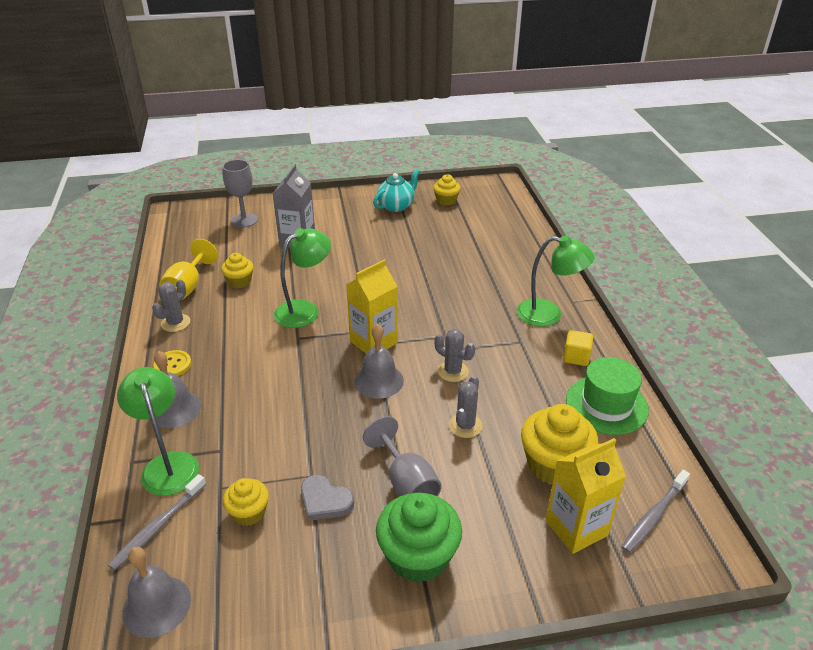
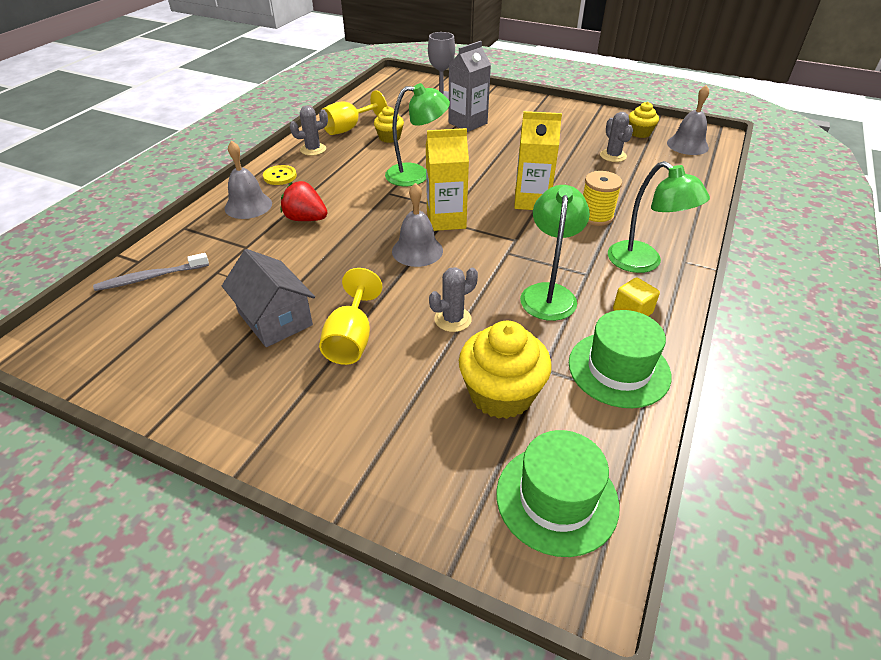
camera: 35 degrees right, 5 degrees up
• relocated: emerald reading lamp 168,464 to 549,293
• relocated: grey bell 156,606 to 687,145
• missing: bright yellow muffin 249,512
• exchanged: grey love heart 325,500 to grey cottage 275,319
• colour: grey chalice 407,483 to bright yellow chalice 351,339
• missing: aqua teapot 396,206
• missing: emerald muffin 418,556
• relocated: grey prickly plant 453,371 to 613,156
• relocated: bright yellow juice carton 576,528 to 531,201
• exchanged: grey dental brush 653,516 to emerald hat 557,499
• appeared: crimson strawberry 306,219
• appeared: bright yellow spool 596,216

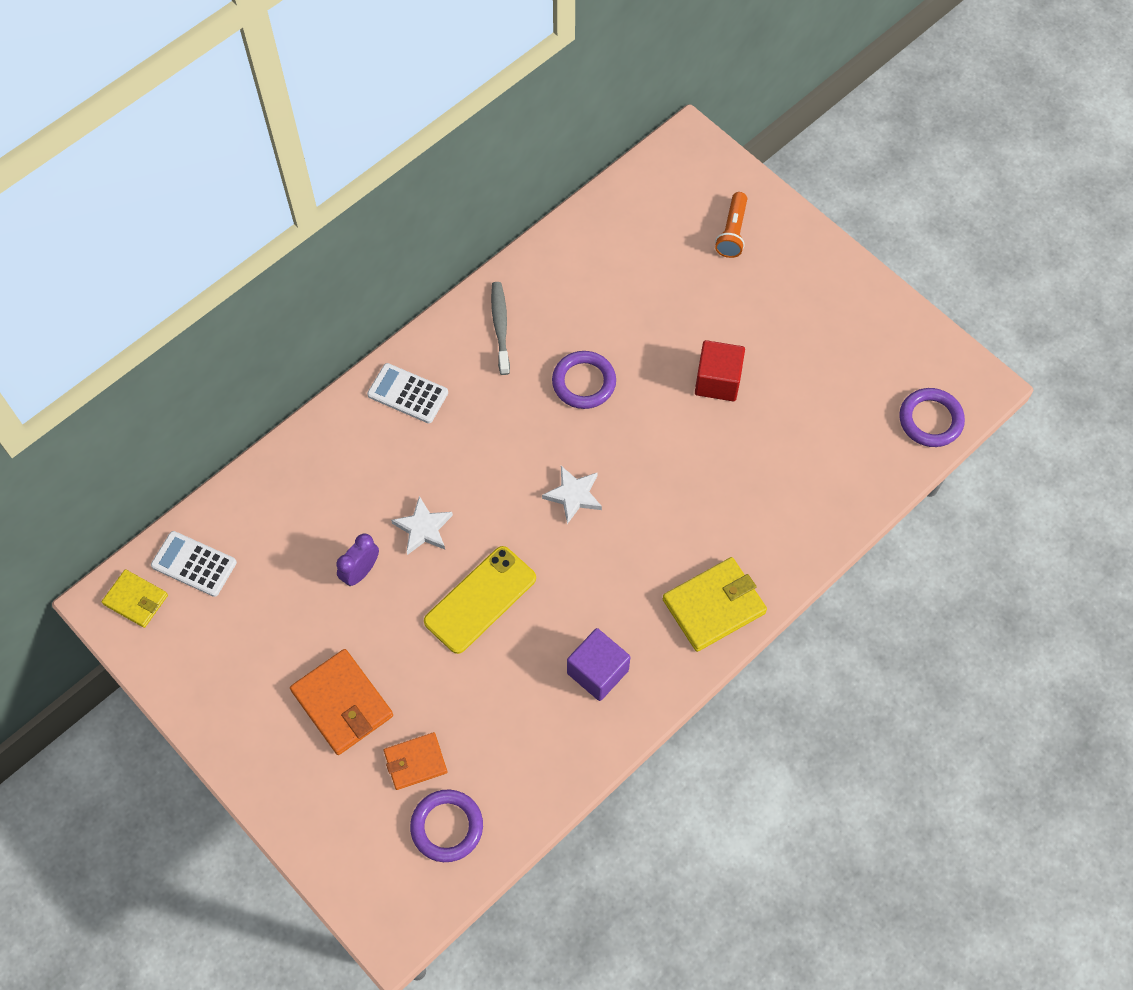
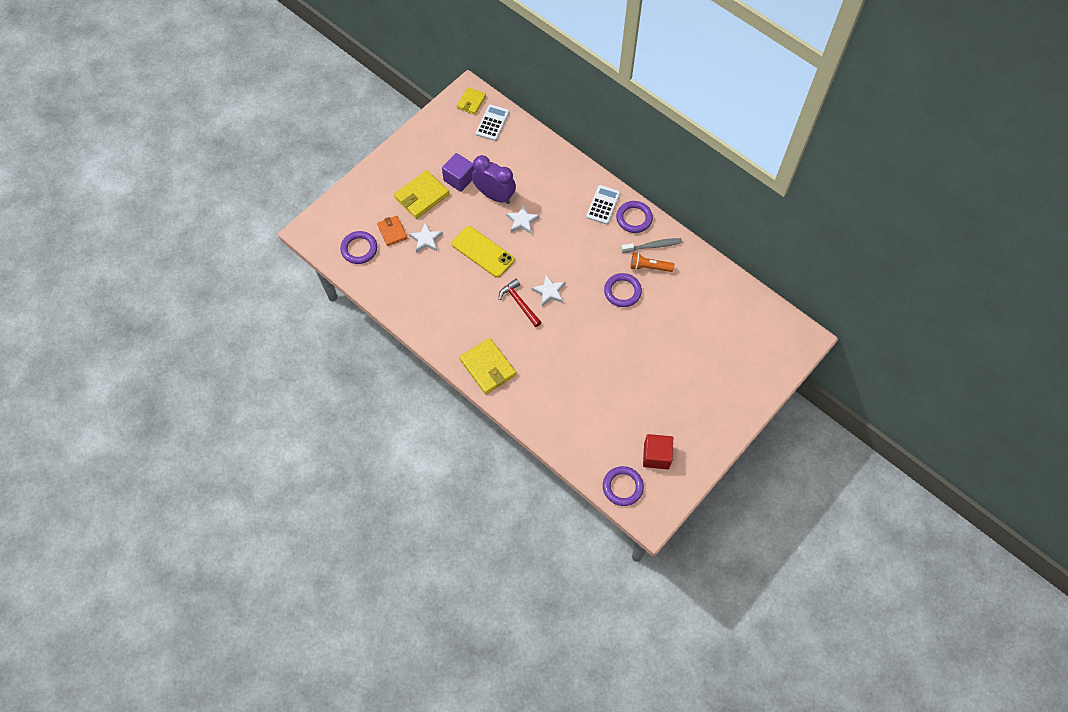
camera: 85 degrees right, 0 degrees up
• colour: orange wallet 342,703 to bright yellow wallet 422,196
• size: purple alarm clock 361,571 = 494,195 x1.73
• relocated: purple block 597,671 to 459,179
• relocated: crimson block 717,381 to 656,456
• relocated: orange flashlight 732,232 to 649,267
• appeared: white star 426,239
• appeared: crimson carpenter's hammer 519,303
• appeared: purple ring 634,218

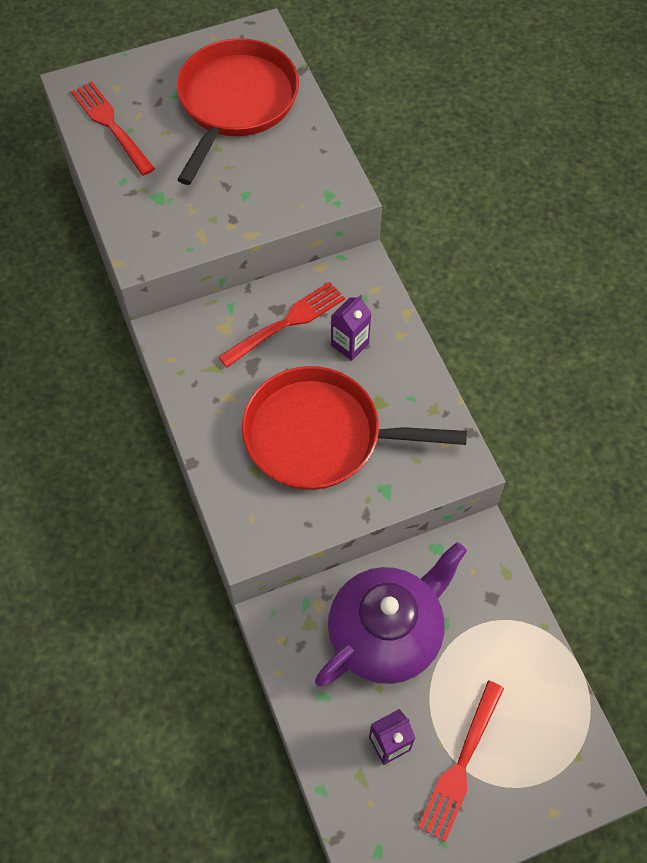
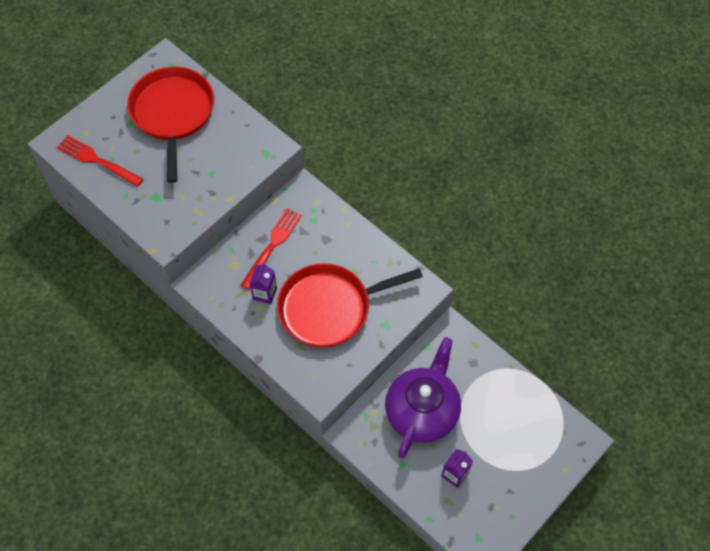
camera: 25 degrees left, 0 degrees up
• relocated: purple juice carton 350,344 to 265,294
• missing: crimson dinner fork 461,764

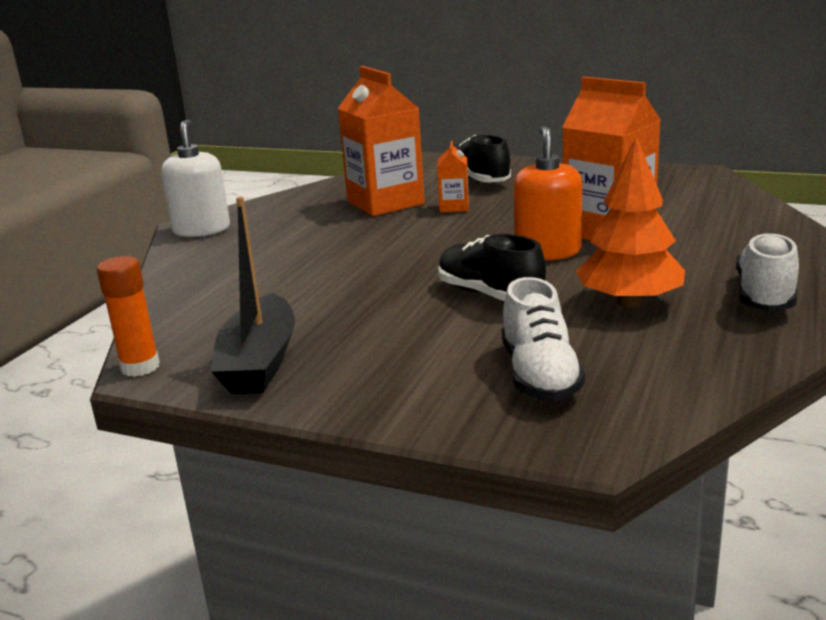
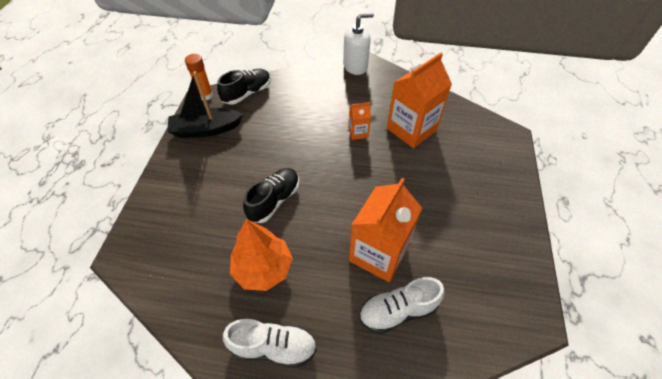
camera: 75 degrees right, 30 degrees up
• relocated: orange juice carton 454,207 to 358,132
• relocated: ebony lace-up shoe 477,180 to 247,93
• relocated: white lace-up shoe 539,375 to 398,311
• missing: orange soap pump 547,252

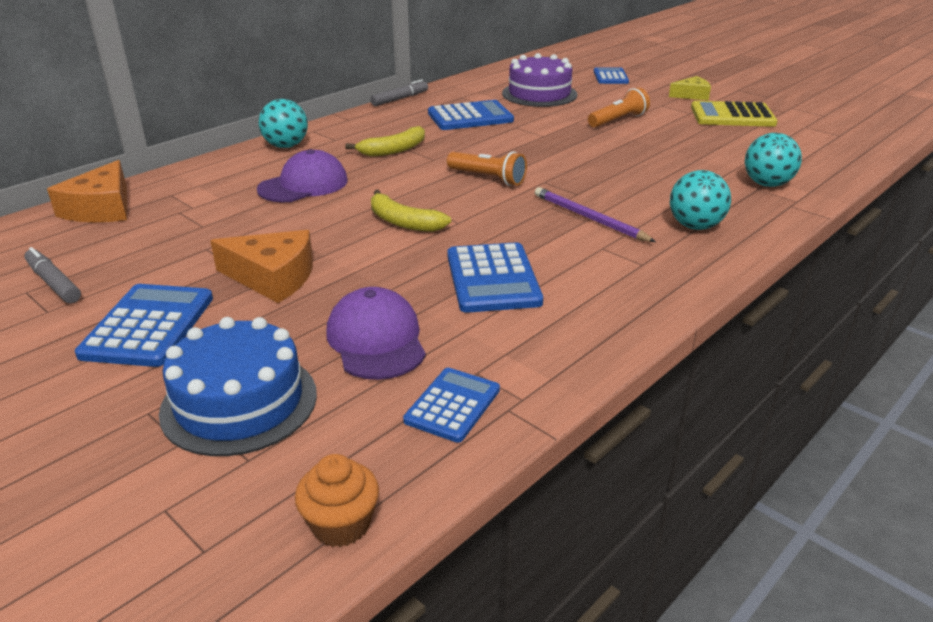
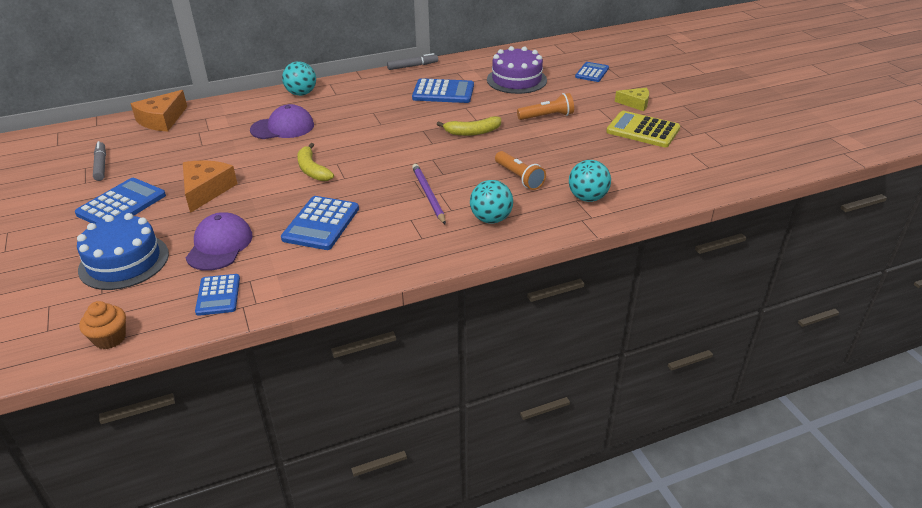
camera: 25 degrees right, 5 degrees up
• spun: orange cheese wedge 273,277 = 206,190 120 degrees counterclockwise
• relocated: bright yellow banana 393,150 to 472,132
• spun: cobalt calculator 452,405 = 218,295 120 degrees clockwise
• relocated: orange flashlight 487,178 to 519,177

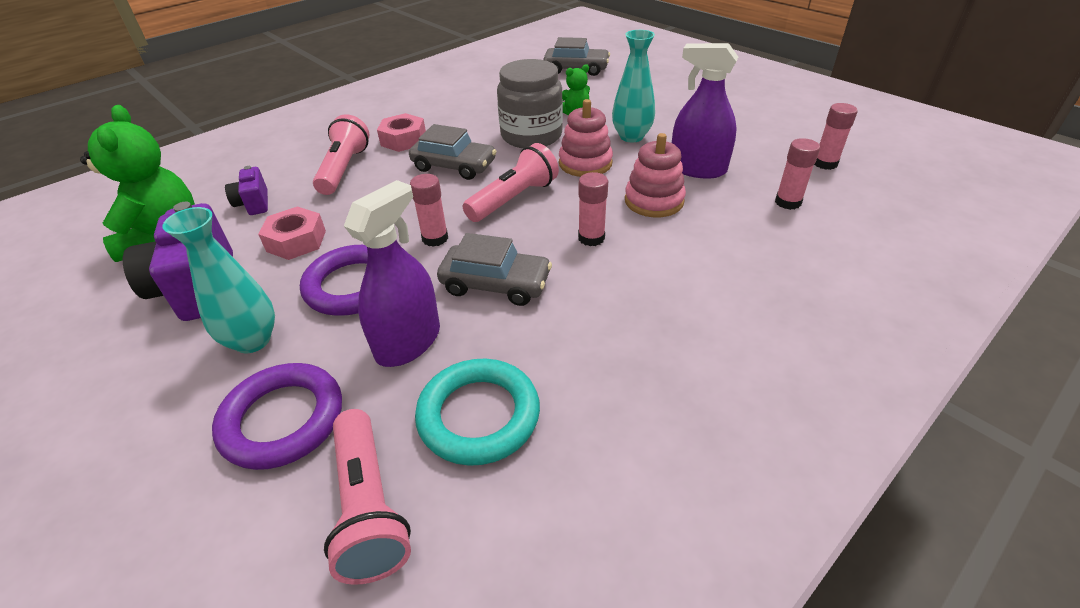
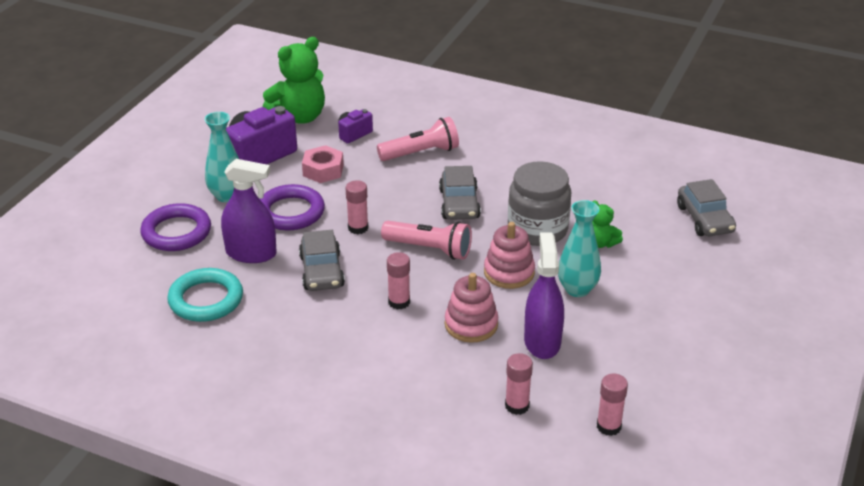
camera: 65 degrees right, 5 degrees down
• missing: rosy flashlight 369,507
• missing: rosy nut 403,140

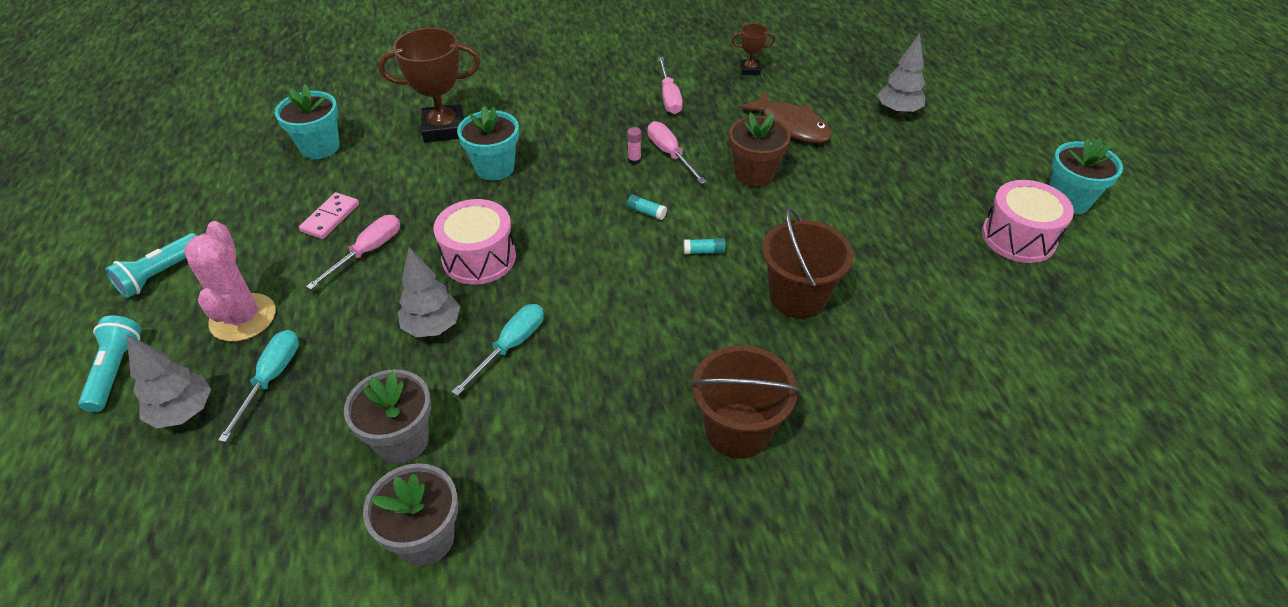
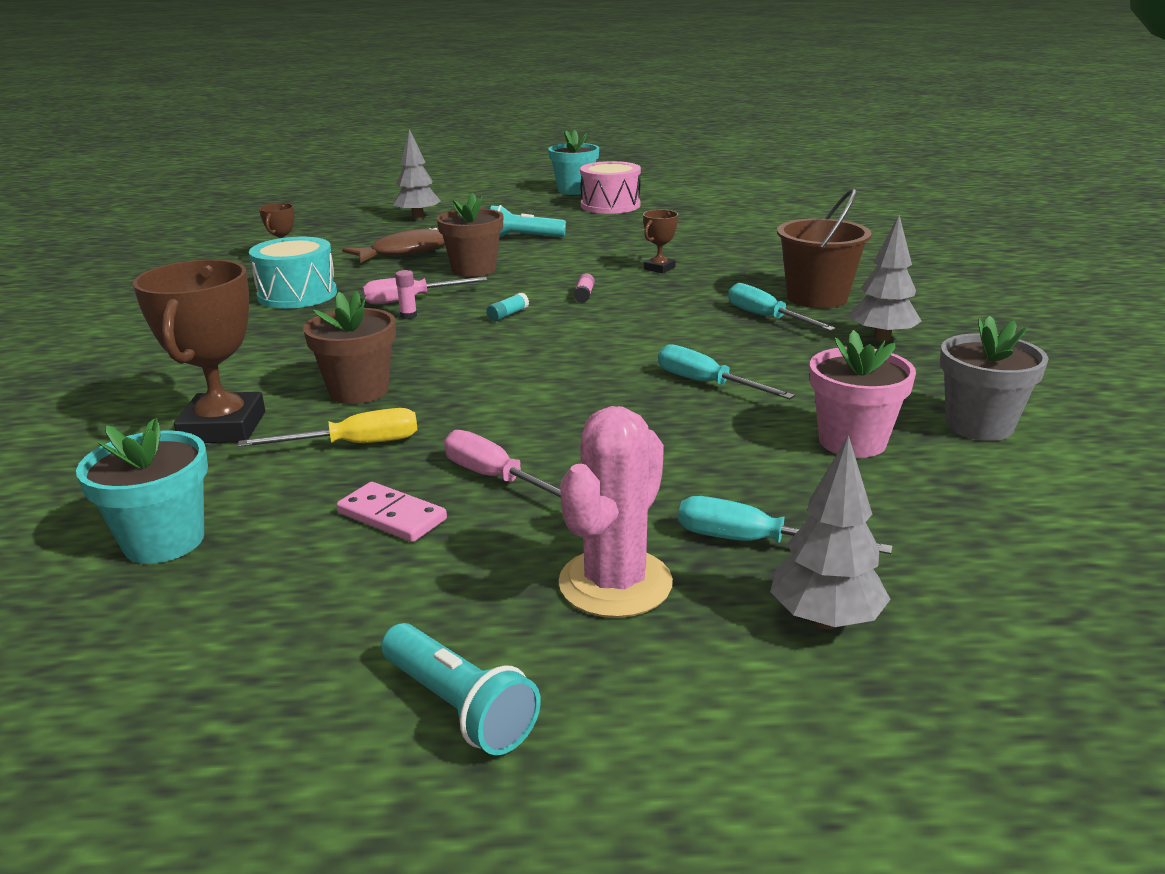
camera: 80 degrees left, 20 degrees down
• relocated: aqua flashlight 116,370 to 523,238
• spun: rosy prickly plant 243,318 = 615,583 60 degrees counterclockwise
• colour: grey plant pot 402,440 to rosy plant pot 852,441
• relocated: grey tree 432,327 to 882,338
• missing: rosy toy drum 479,258
• colour: aqua plant pot 494,168 to russet plant pot 359,391
• exchanged: rosy screwdriver 669,97 to aqua toy drum 297,295
• colour: aqua glue stick 704,251 to rosy glue stick 584,295
• exchanged: russet sand bucket 798,297 to russet award cup 659,268
• appeared: bright yellow screwdriver 354,445
• appeared: aqua screwdriver 766,317

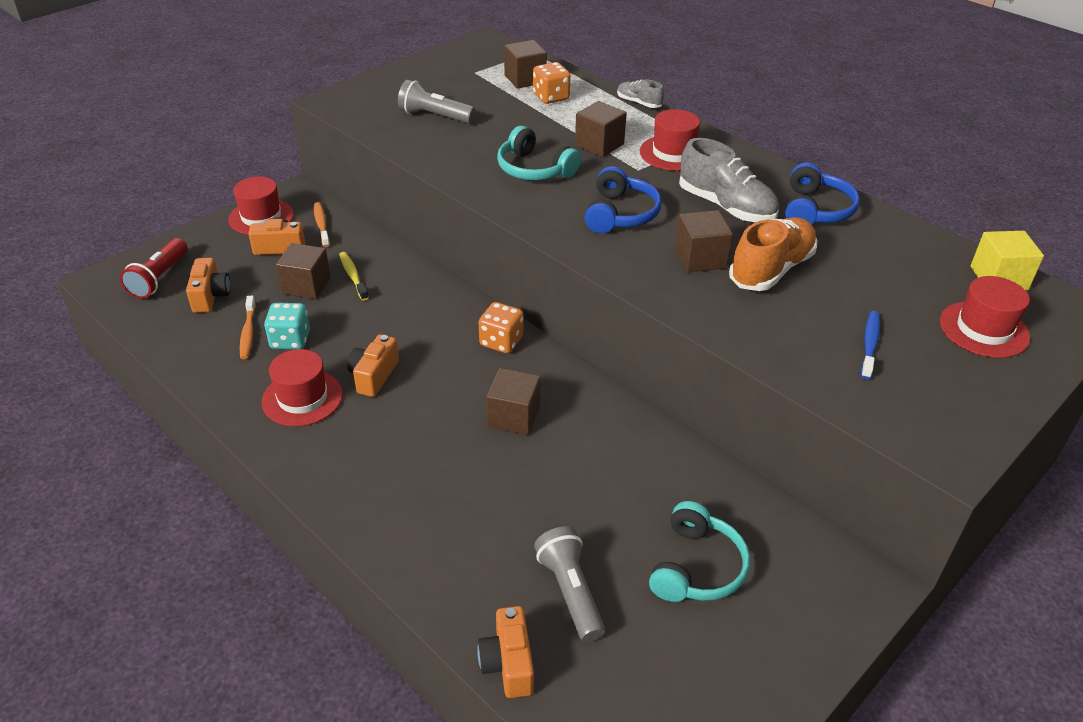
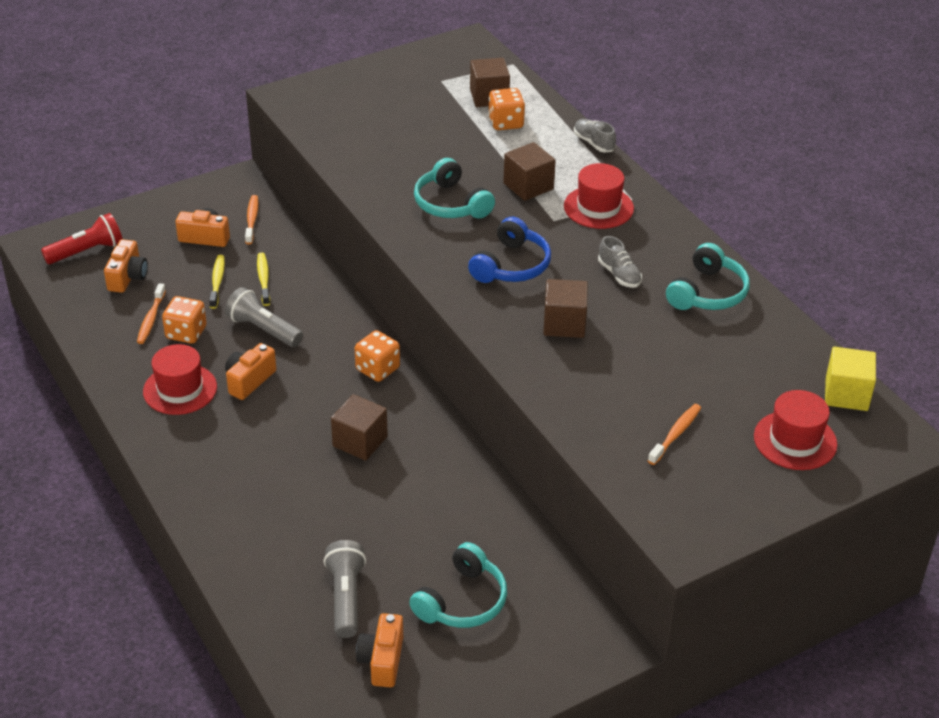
camera: 15 degrees right, 0 degrees up
• spun: crimson flashlight 159,278 = 87,251 150 degrees counterclockwise
• missing: crimson hat 261,217
• colour: aqua dice 290,340 to orange dice 186,333
• exchanged: russet block 306,286 to bright yellow dental brush 217,281
• relocated: grey flashlight 434,116 to 263,329
• relocated: orange photo camera 508,663 to 382,660
• size: grey lace-up shoe 726,207 = 619,274 x0.54
• missing: orange lace-up shoe 771,270
• colour: cobalt headphones 815,210 to aqua headphones 707,293
• colour: cobalt dental brush 869,344 to orange dental brush 675,434

